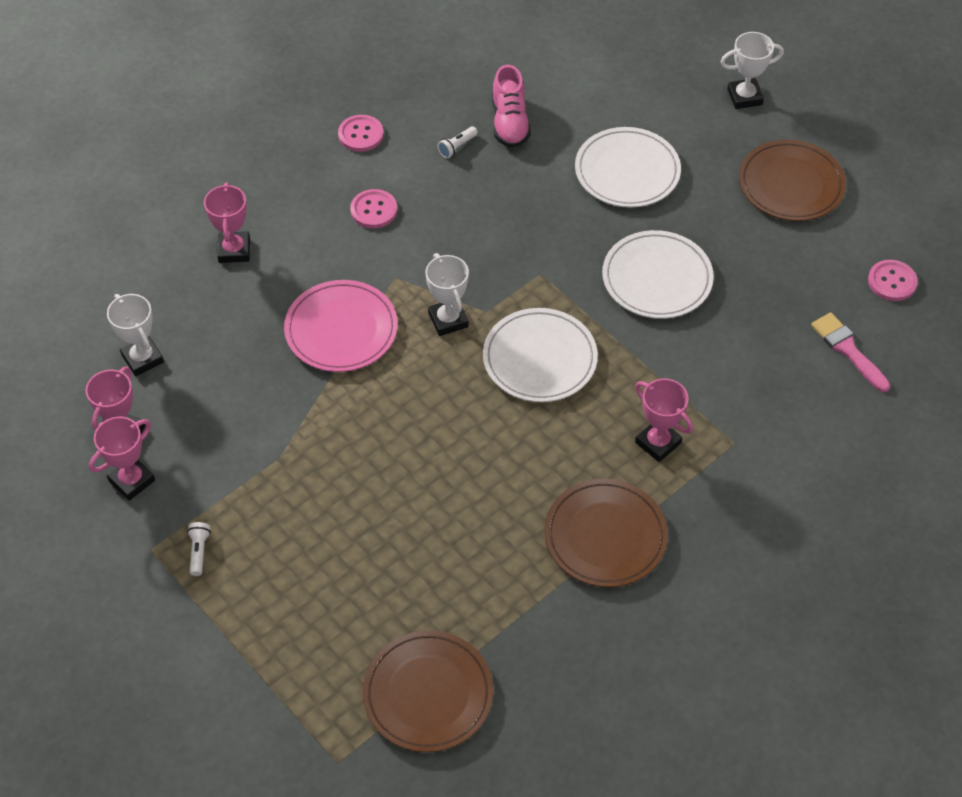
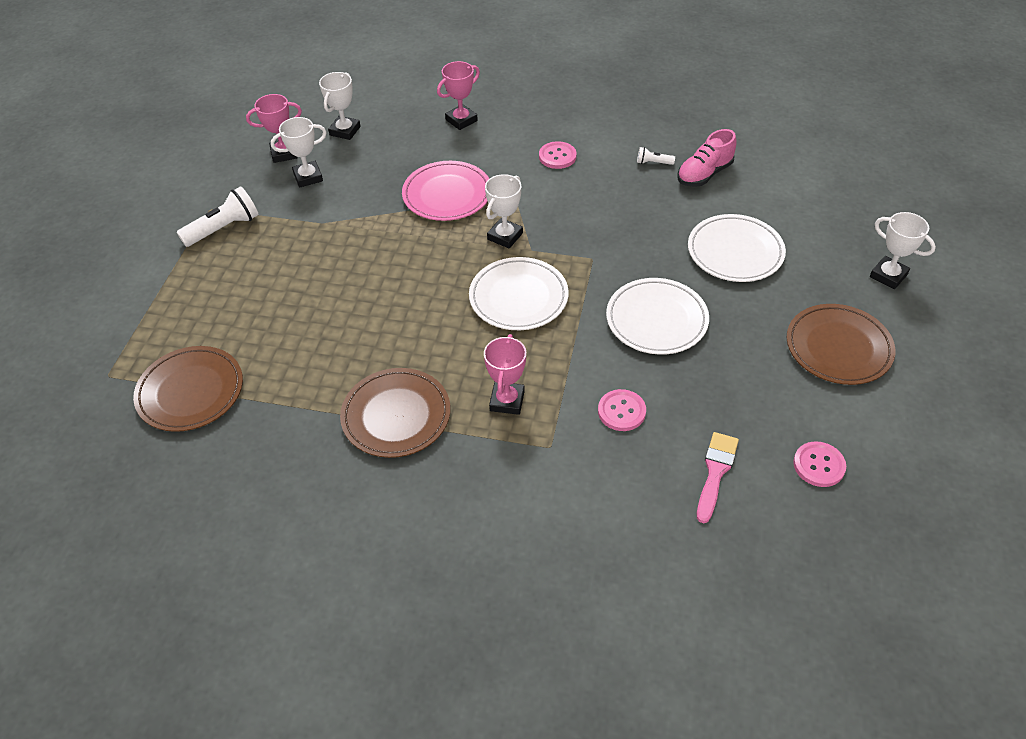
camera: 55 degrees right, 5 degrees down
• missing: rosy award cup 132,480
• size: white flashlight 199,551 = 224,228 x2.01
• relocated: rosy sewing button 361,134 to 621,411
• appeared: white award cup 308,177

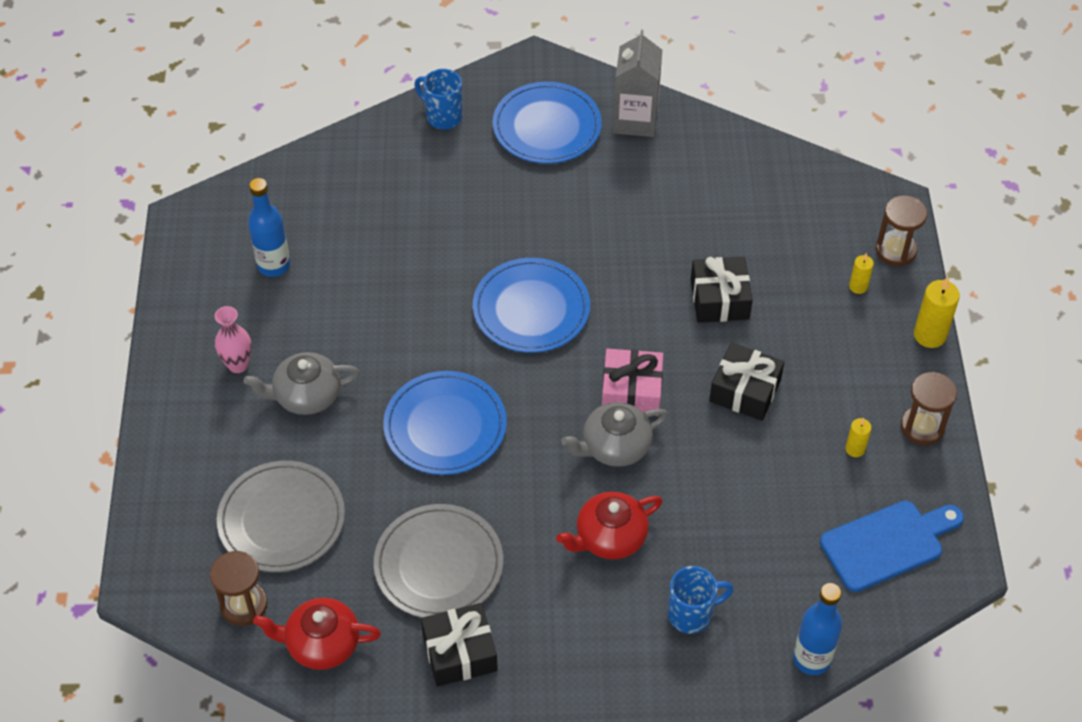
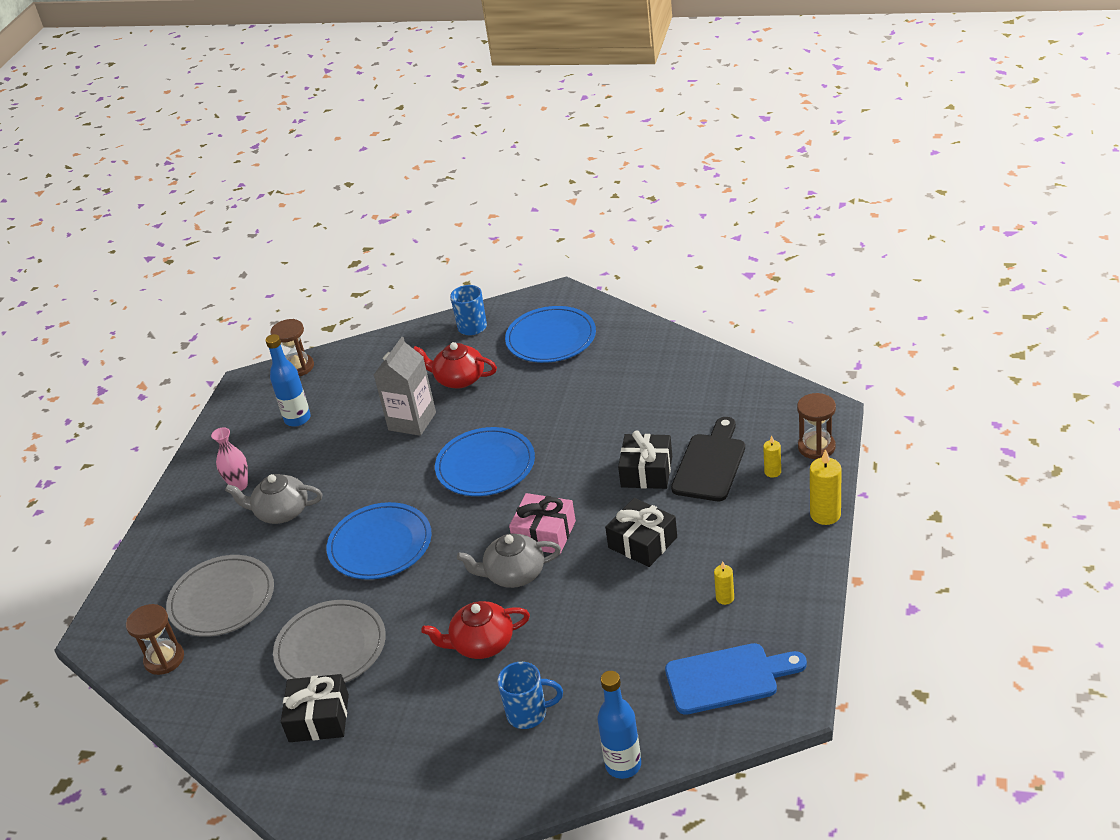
camera: 20 degrees right, 15 degrees down
• relocated: crimson teapot 321,643 to 459,379
• relocated: grey juice carton 635,120 to 412,421
• relocated: russet hourglass 922,427 to 298,367
• appeared: ebony cutting board 710,464

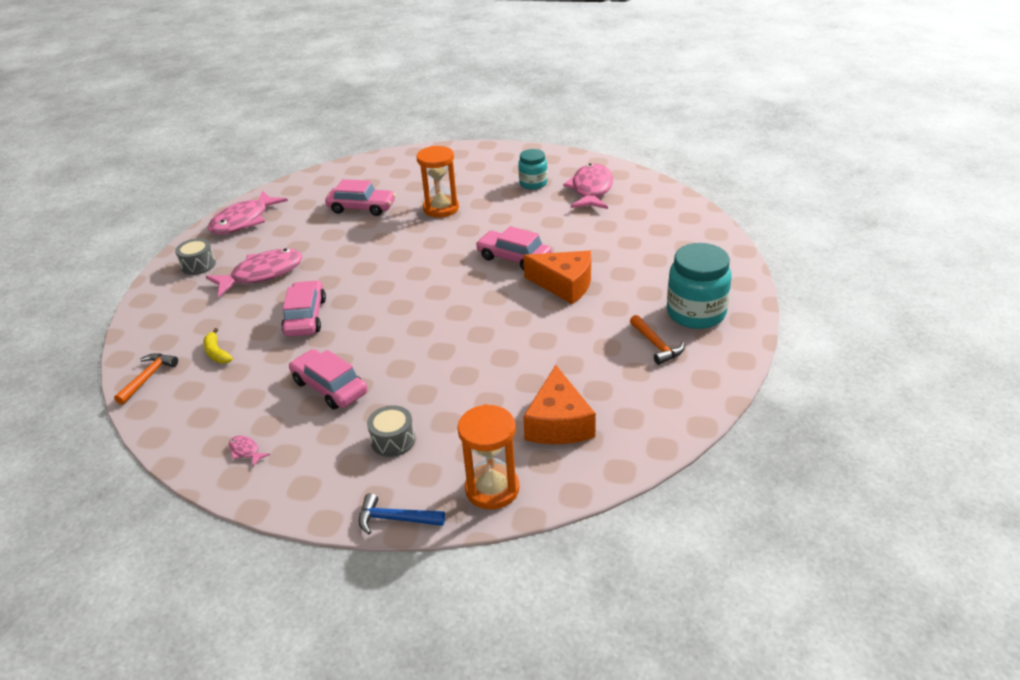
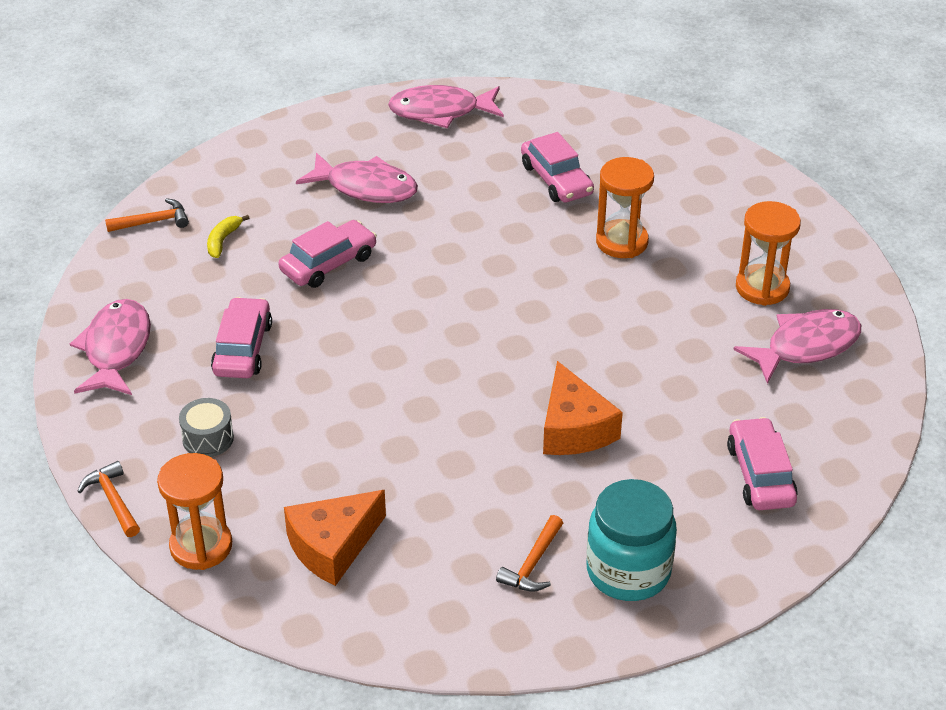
camera: 50 degrees right, 5 degrees up
• missing: grey toy drum 198,265
• size: rosy toy fish 246,451 = 116,349 x2.47
• colour: cobalt carpenter's hammer 395,519 to orange carpenter's hammer 113,500
• relocated: rosy toy car 514,258 to 760,474
• exchanged: aqua preserve jar 533,183 to orange hourglass 762,287

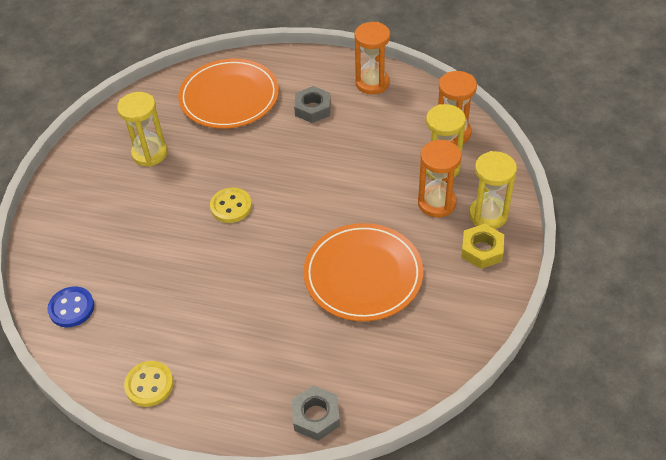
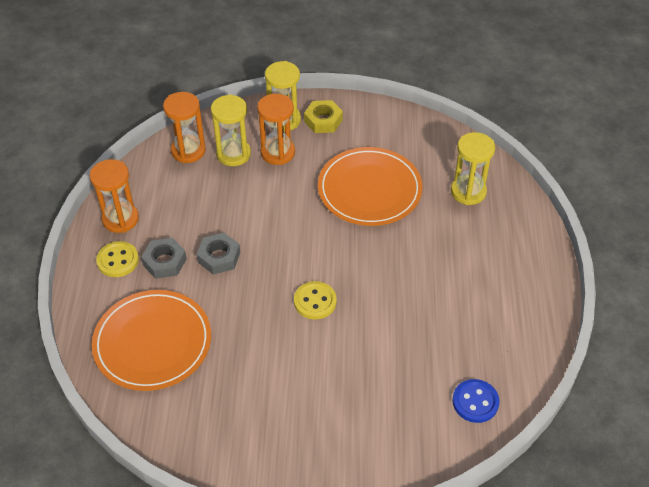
camera: 105 degrees left, 0 degrees up
• relocated: bright yellow hourglass 150,153 to 468,192
• relocated: bright yellow sewing button 149,385 to 118,260
• relocated: grey nut 316,416 to 219,257

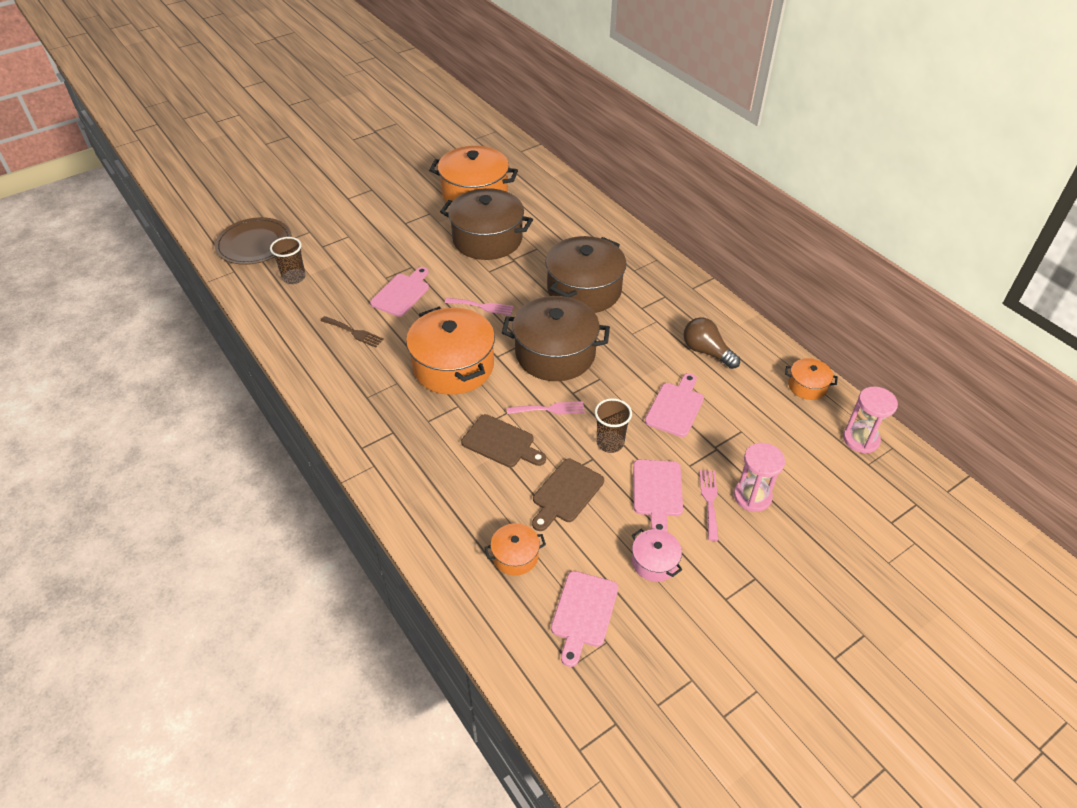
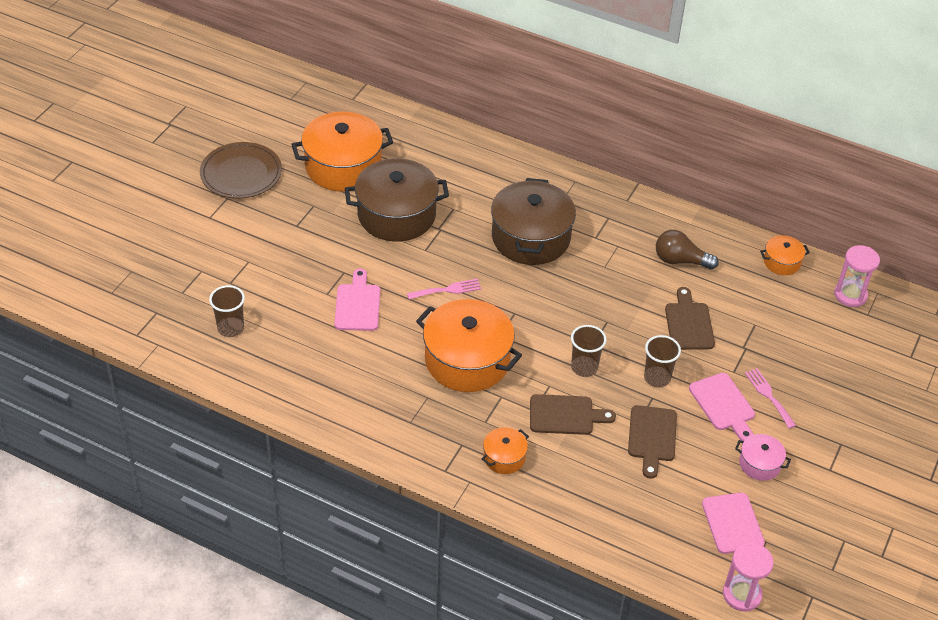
camera: 30 degrees left, 0 degrees up
• relocated: russet plate 254,244 to 241,173
• missing: russet dinner fork 354,332
• relocated: orange pot 515,556 to 504,457
• missing: russet pot 555,354
• exchanged: rosy dinner fork 549,409 to russet beaker 584,367
• colour: rosy cutting board 675,407 to russet cutting board 688,323
• relocated: rosy hourglass 752,496 to 742,594

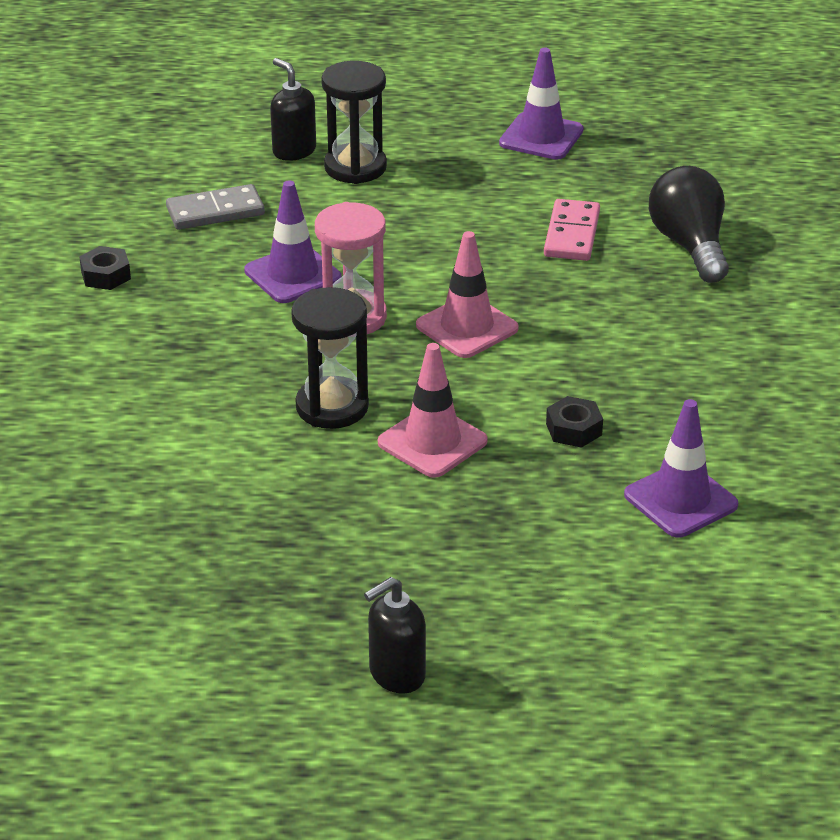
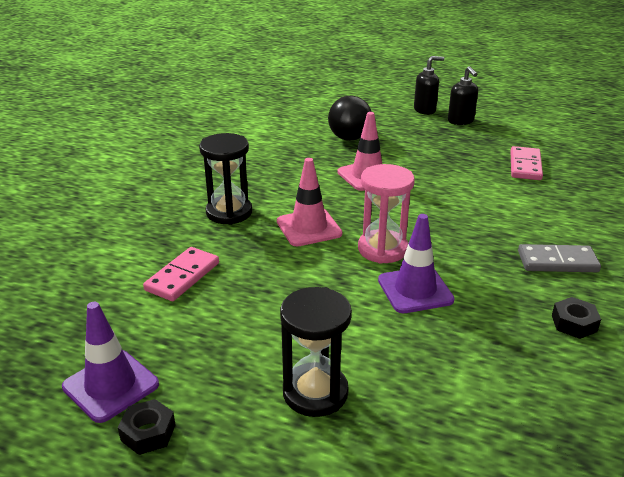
camera: 160 degrees left, 5 degrees down
• relocated: grey domino tile 215,211 to 557,262
• relocated: ebony soap pump 294,151 to 460,121
• relocated: ebony hourglass 332,407 to 229,212
• relocated: ebony nut 573,429 to 148,432
• missing: purple traffic cone 680,500
• relocated: ebony lightbulb 689,245 to 350,133
• appeared: rosy domino tile 525,166

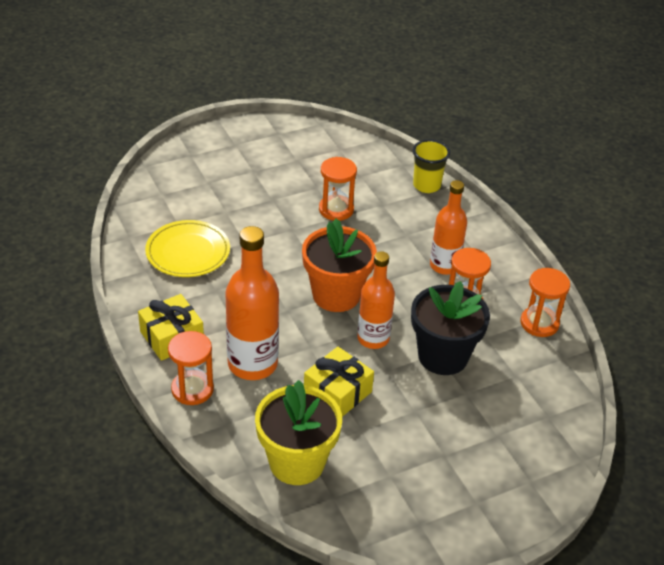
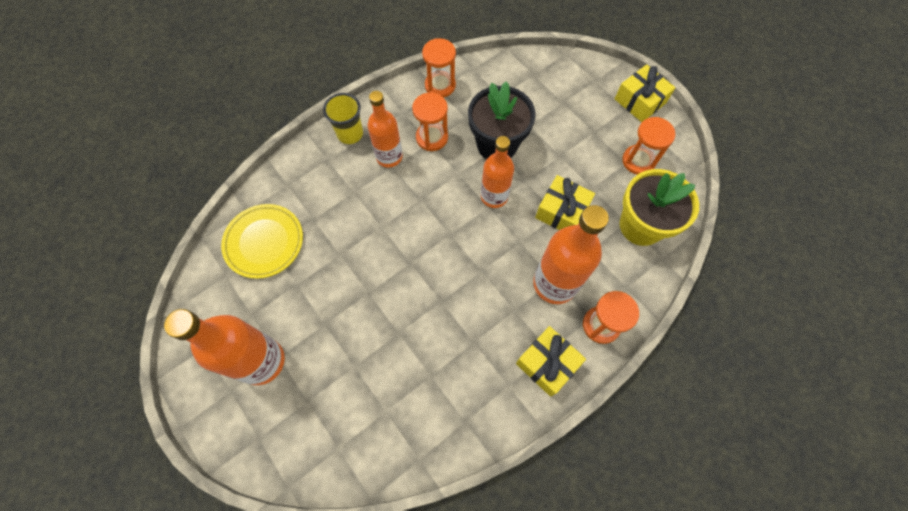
camera: 100 degrees left, 25 degrees up
• relocated: bright yellow plate 188,252 to 264,242
• missing: orange plant pot 336,295
• relocated: orange hourglass 336,209 to 638,161
• relocated: bright yellow beaker 426,185 to 350,134
• appeared: orange flask 262,361
• appeared: bright yellow gift 640,101

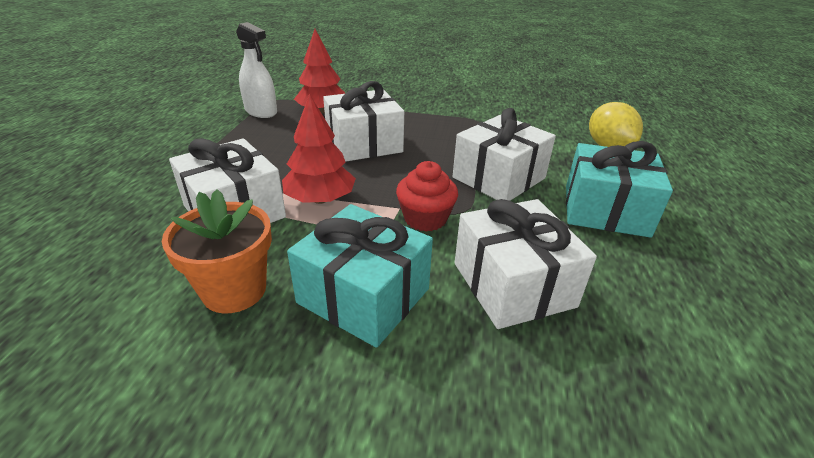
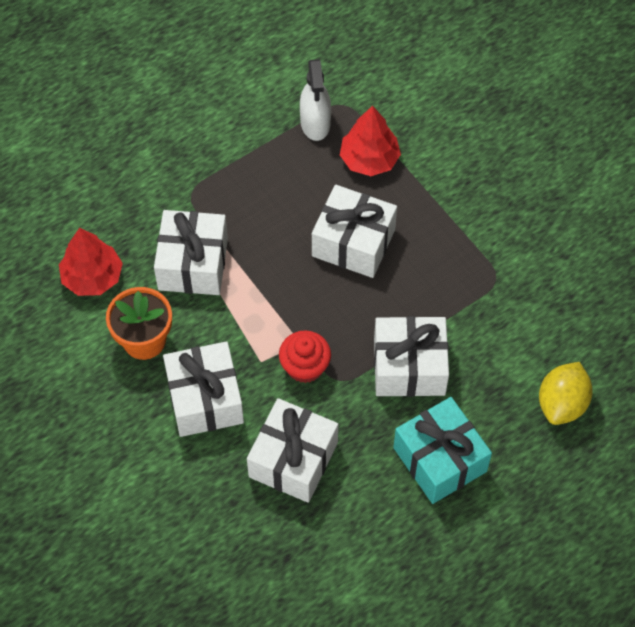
camera: 45 degrees right, 25 degrees up
• relocated: crimson tree 320,199 to 92,277
• colour: aqua gift 363,296 to white gift 205,399

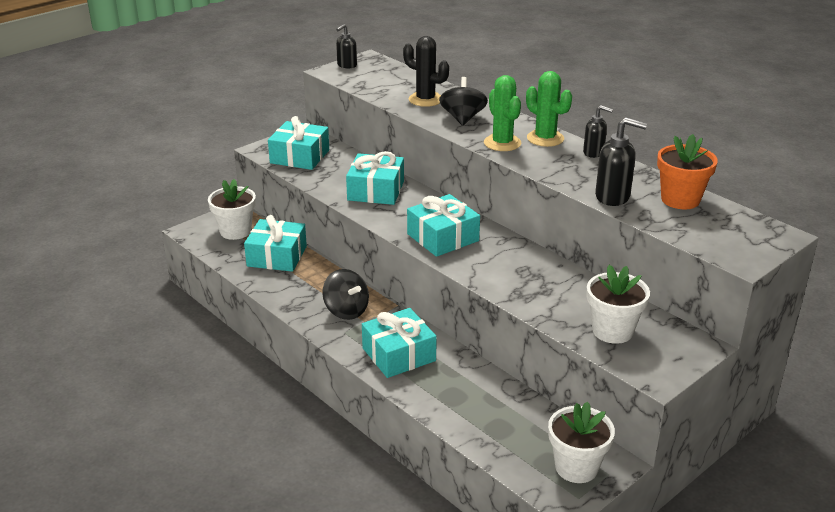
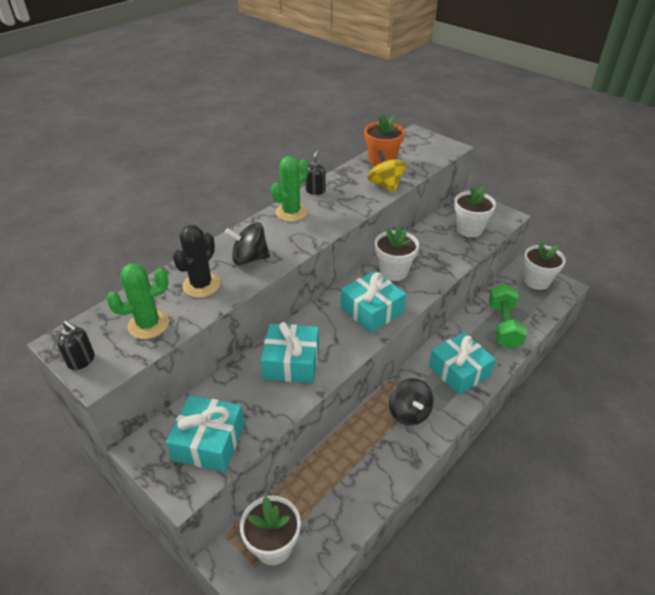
camera: 95 degrees left, 10 degrees up
• missing: aqua gift 277,256
• spun: ebony spinning top 346,310 = 409,412 120 degrees clockwise
• relocated: emerald prickly plant 502,143 to 148,325
• exchanged: ebony soap pump 613,197 to bright yellow spinning top 385,185
• appeared: white plant pot 393,271
• appeared: emerald free weight 503,326

